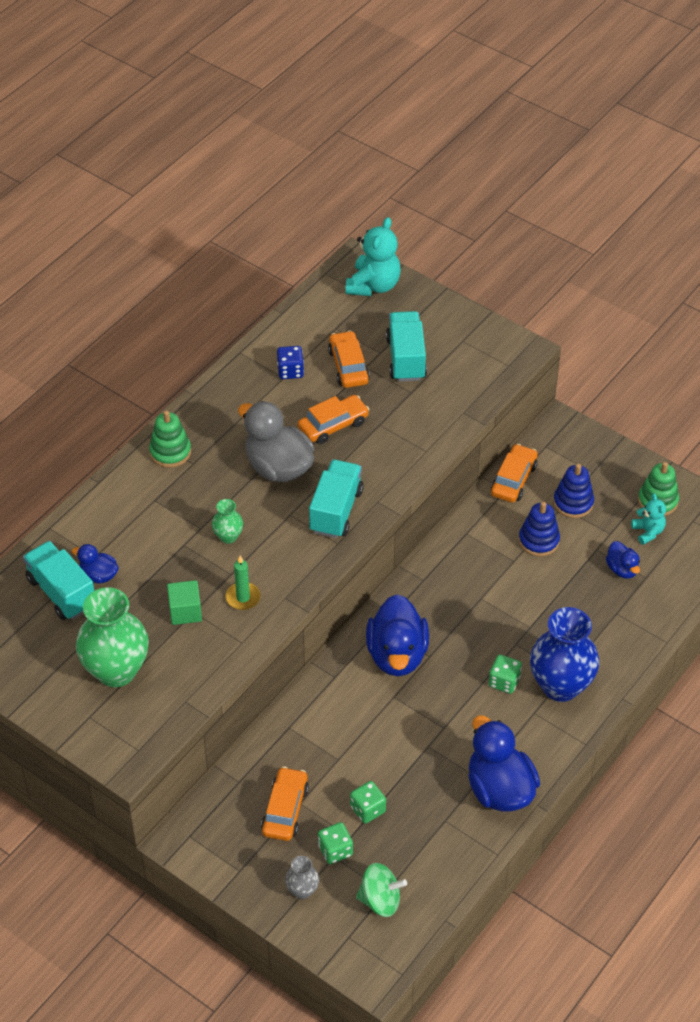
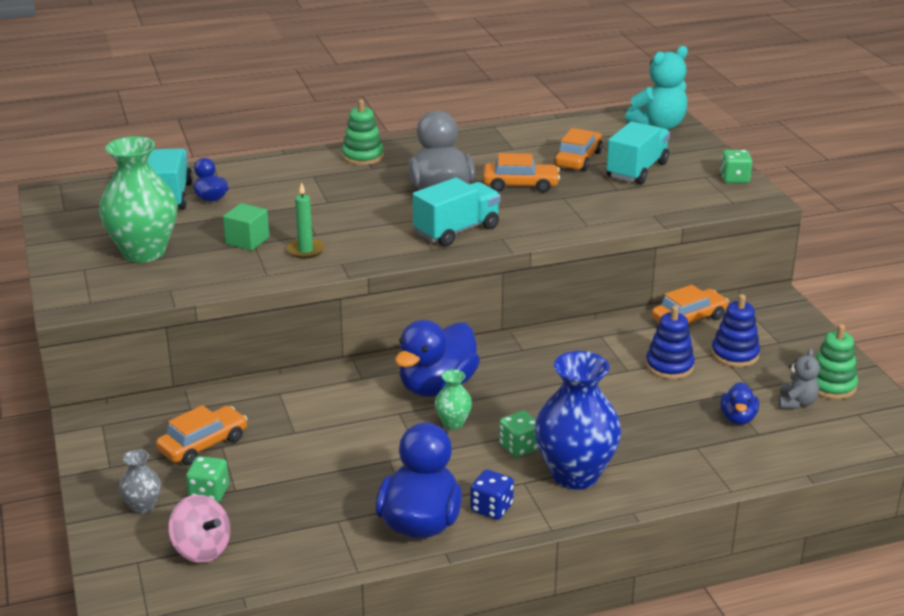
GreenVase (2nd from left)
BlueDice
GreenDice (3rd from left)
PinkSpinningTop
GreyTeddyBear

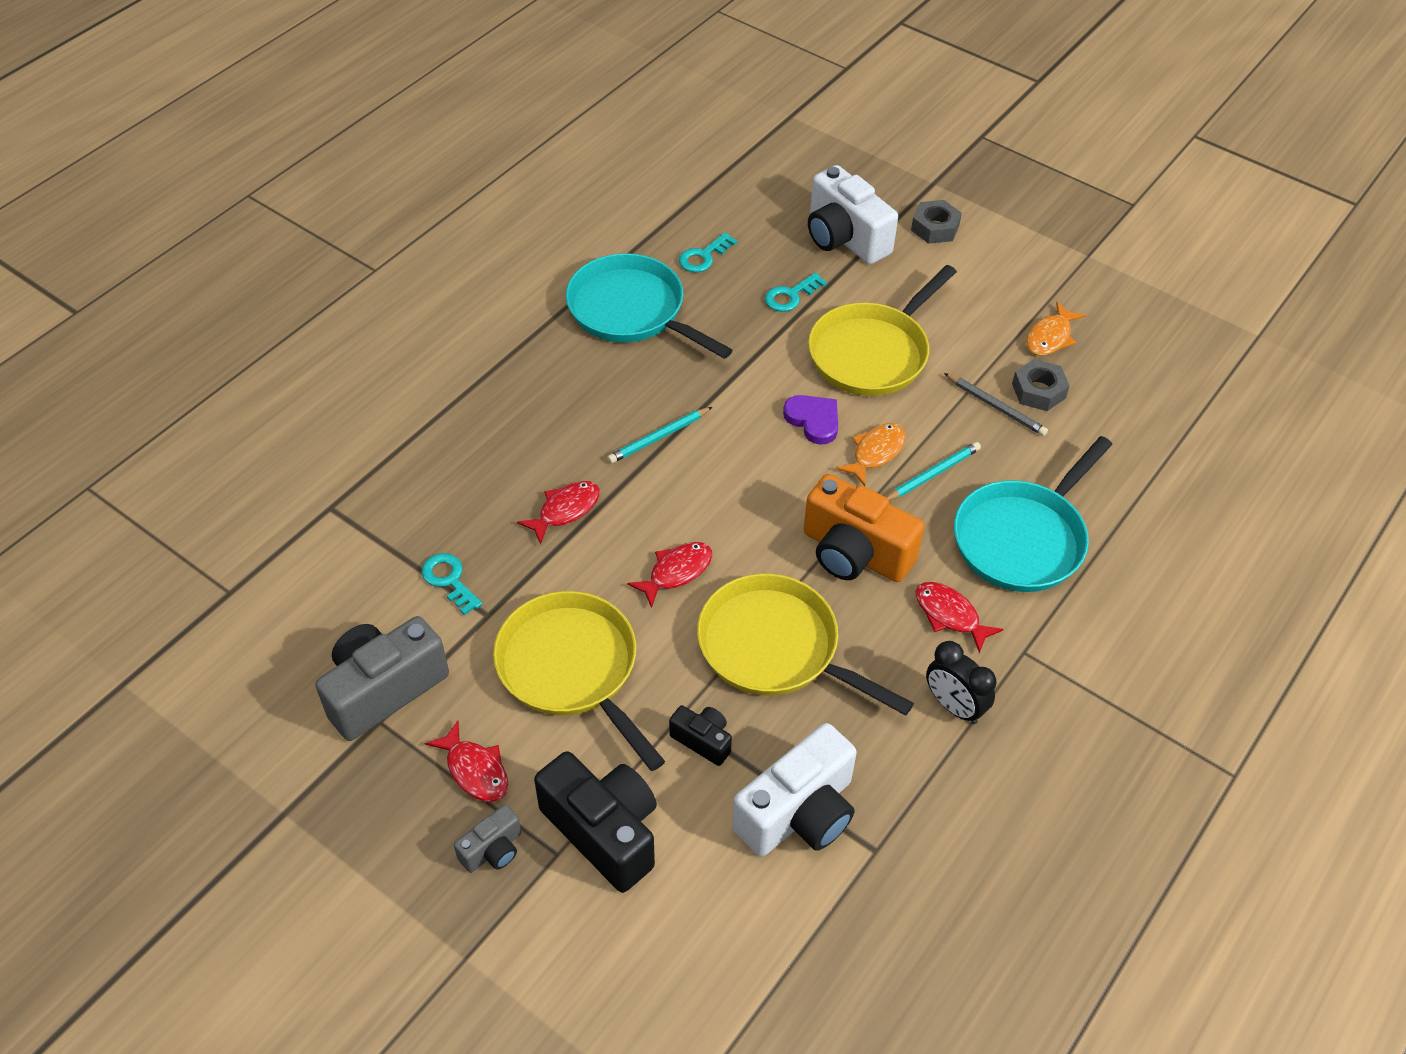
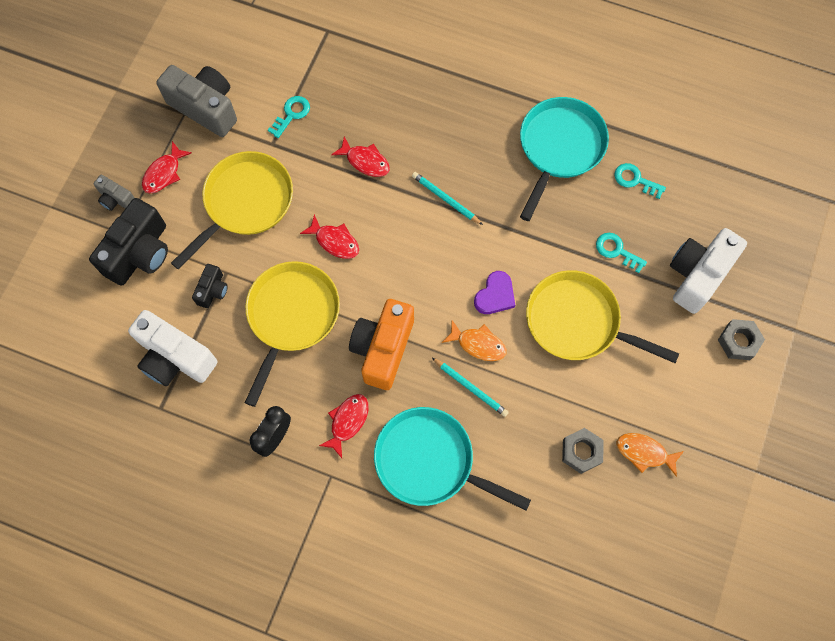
GreyPencil

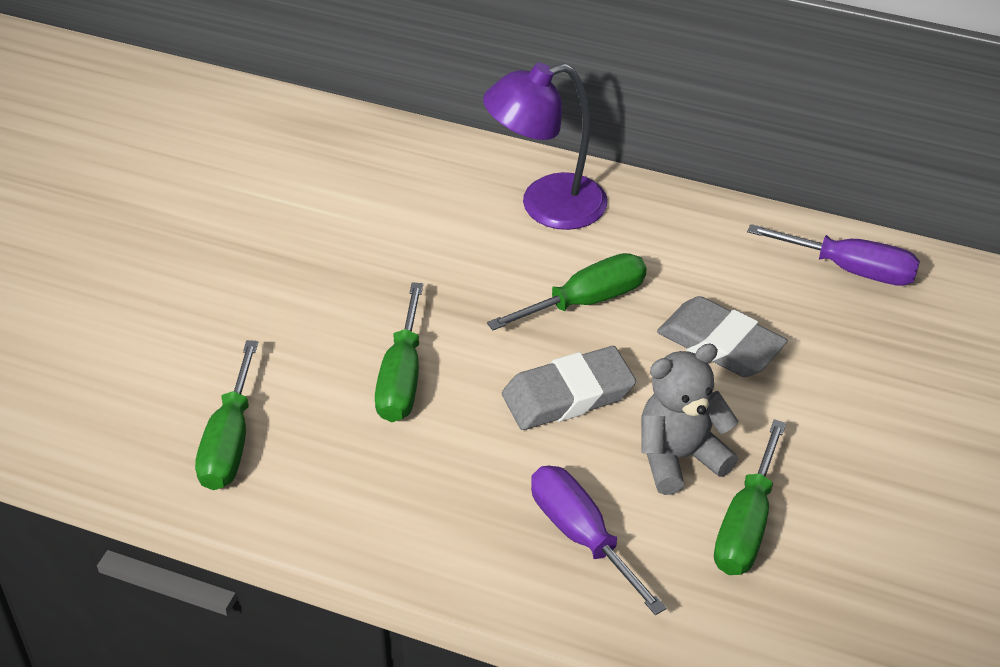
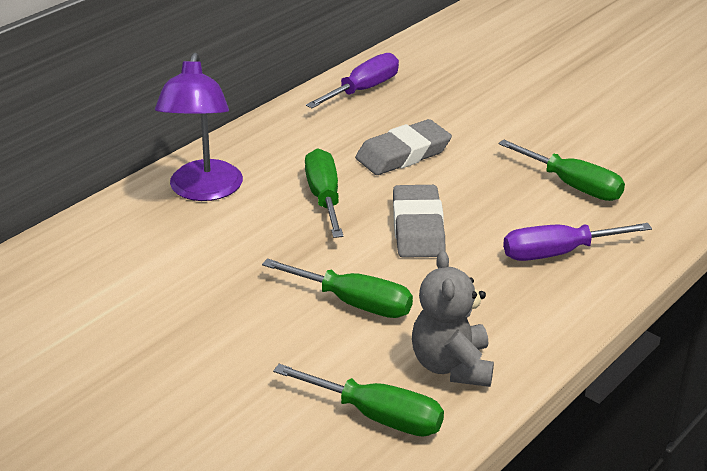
GreyTeddyBear

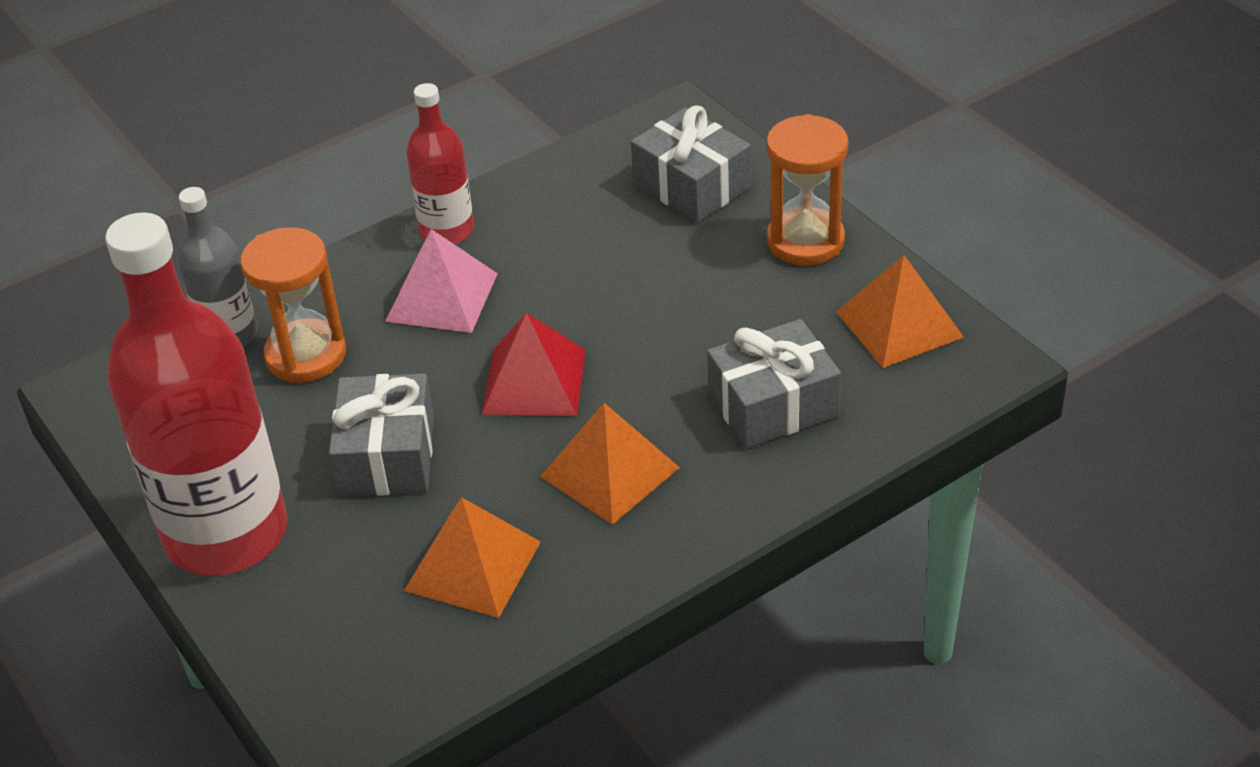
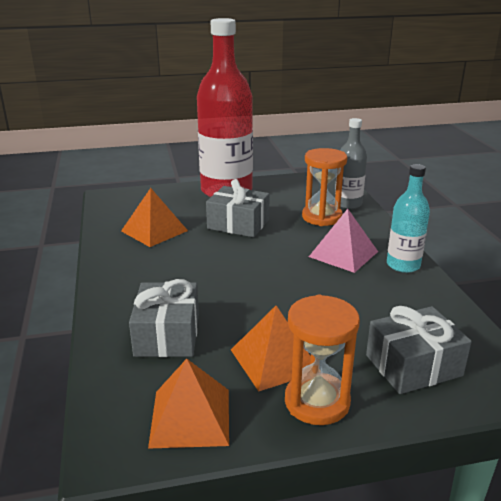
RedPyramid
OrangePyramid (3rd from left)
TurquoiseBottle

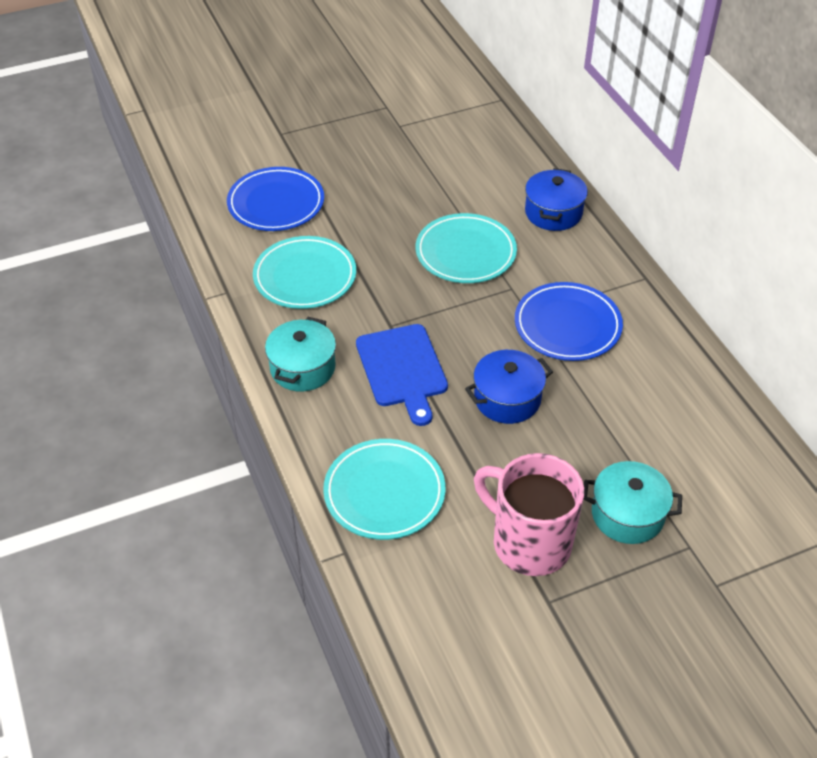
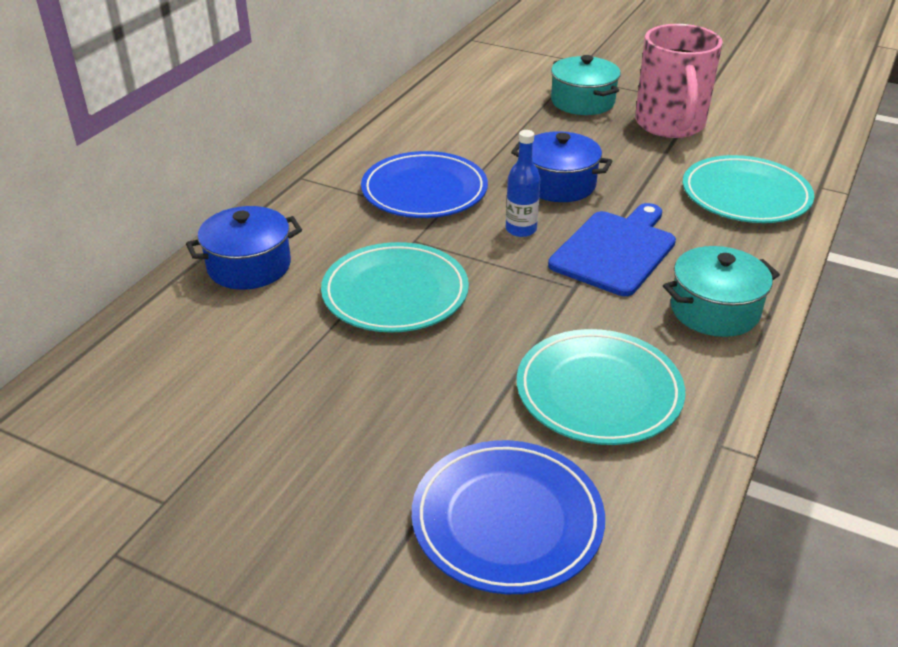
BlueBottle

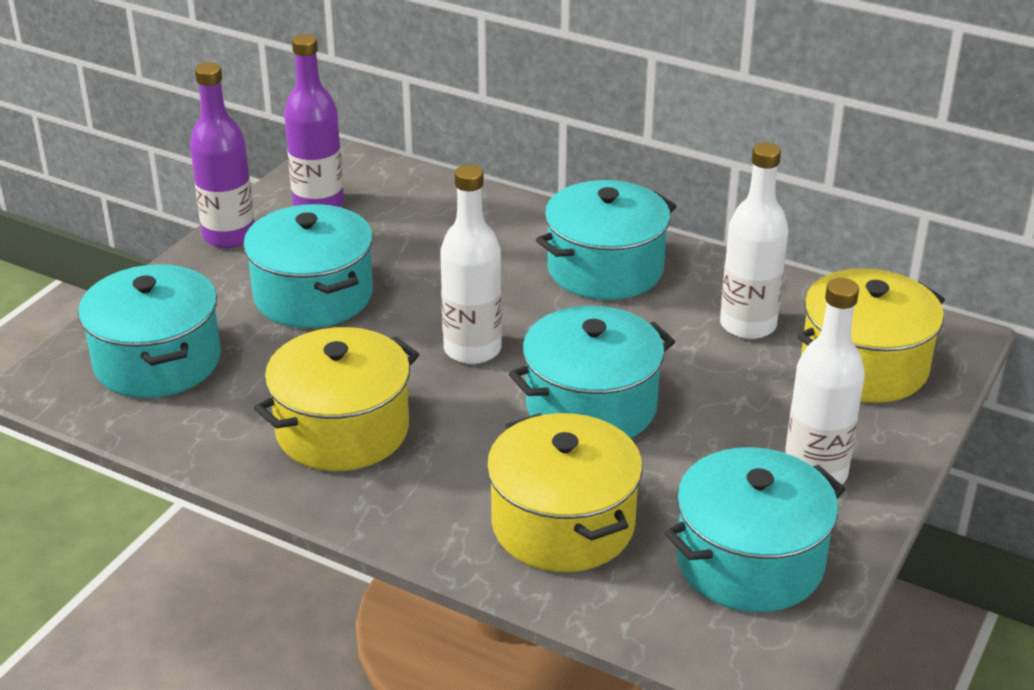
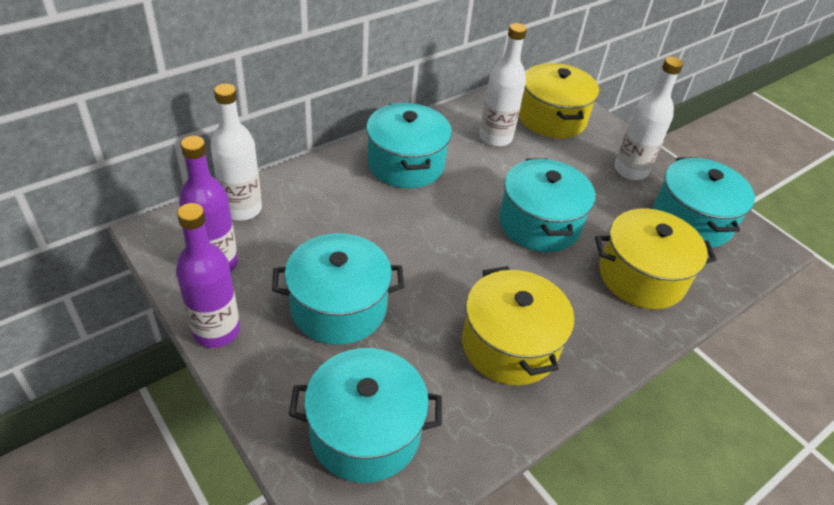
WhiteBottle (1st from left)

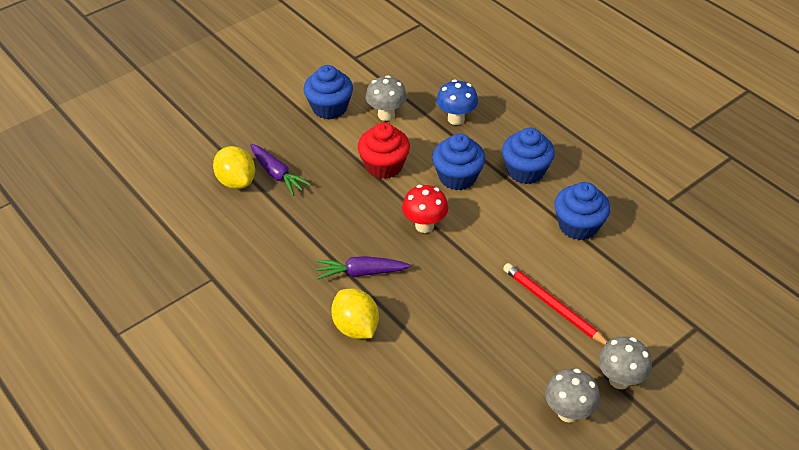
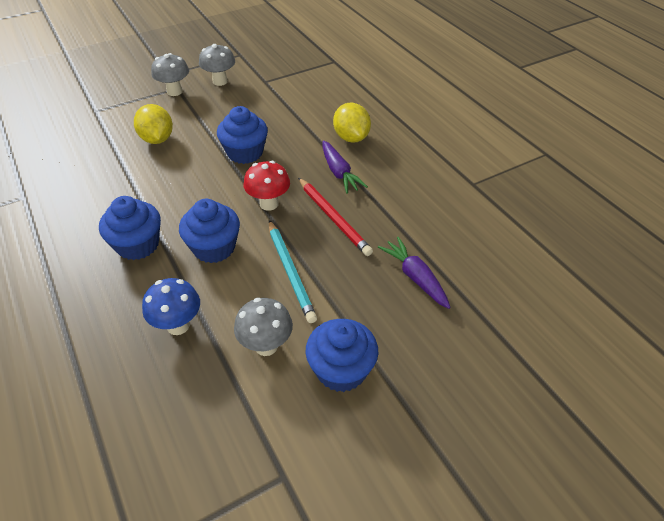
YellowLemon (1st from left)
RedPencil
BlueCupcake (3rd from left)
TurquoisePencil
PurpleCarrot (1st from left)

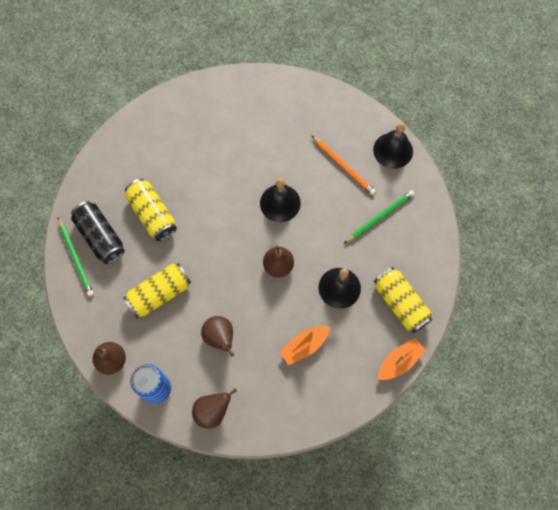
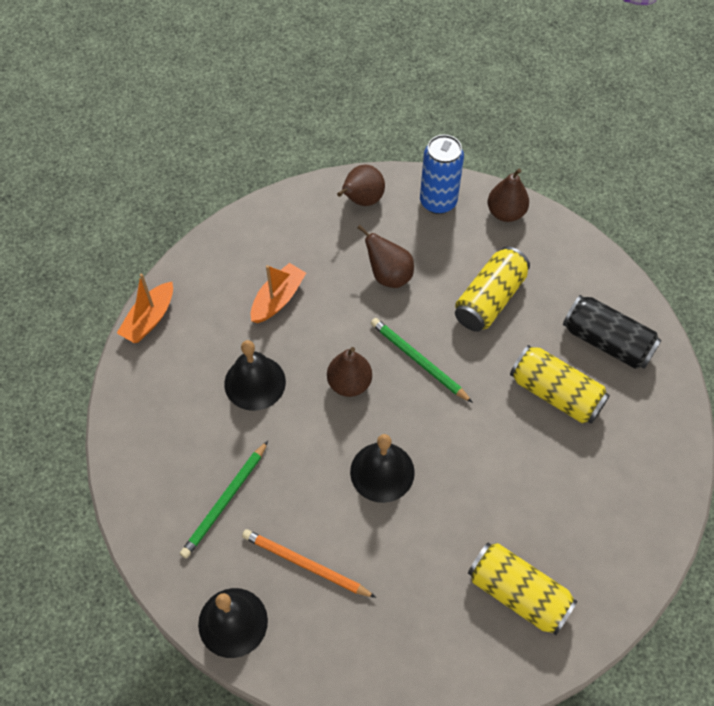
GreenPencil (2nd from left)
YellowCan (2nd from left)

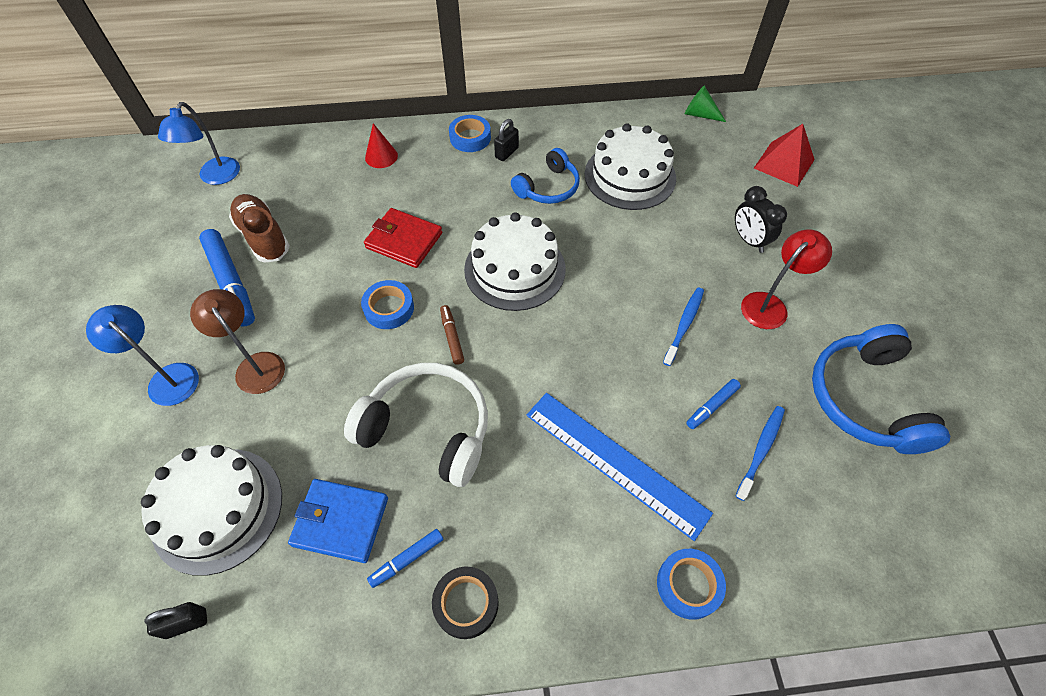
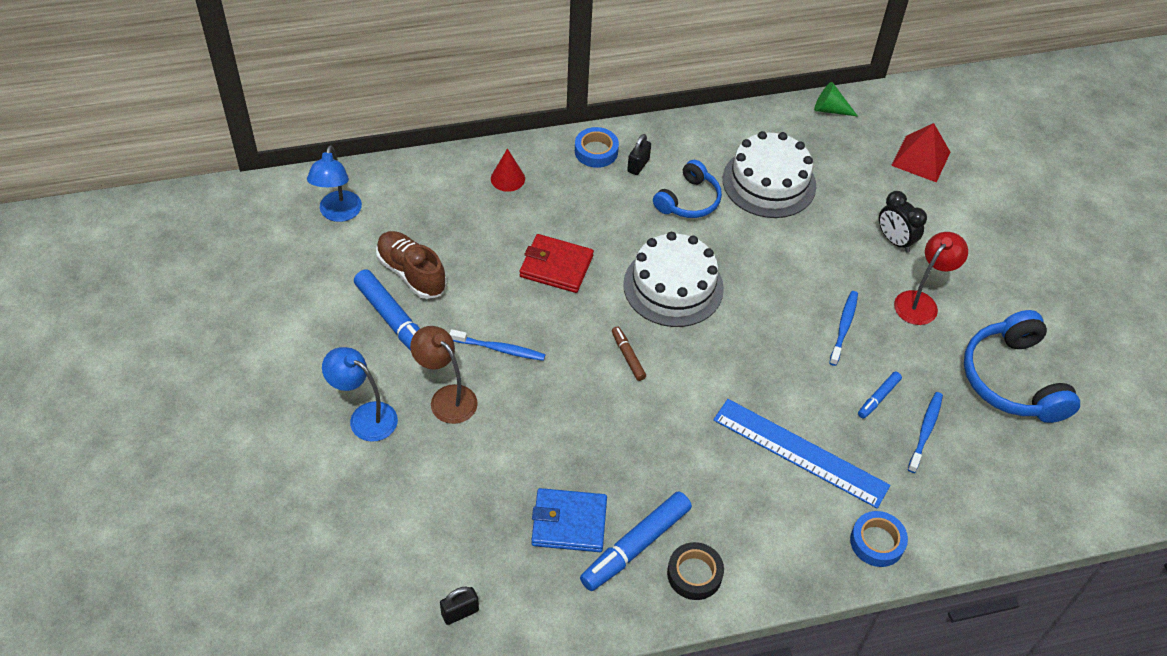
WhiteCake (1st from left in the first image)
WhiteHeadphones
BlueTape (1st from left in the first image)
BlueToothbrush (1st from left)
BlueMarker (2nd from left)

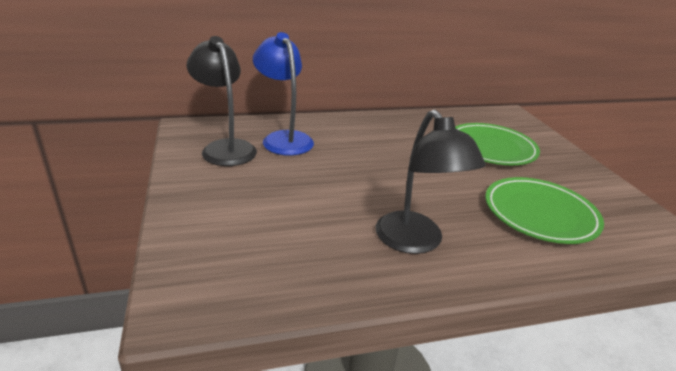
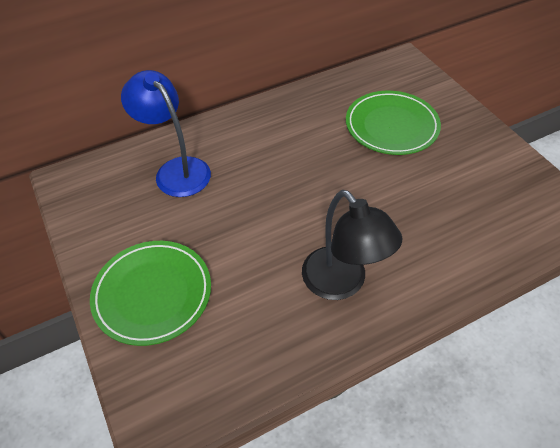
BlackLamp (1st from left in the first image)
GreenPlate (1st from left)

